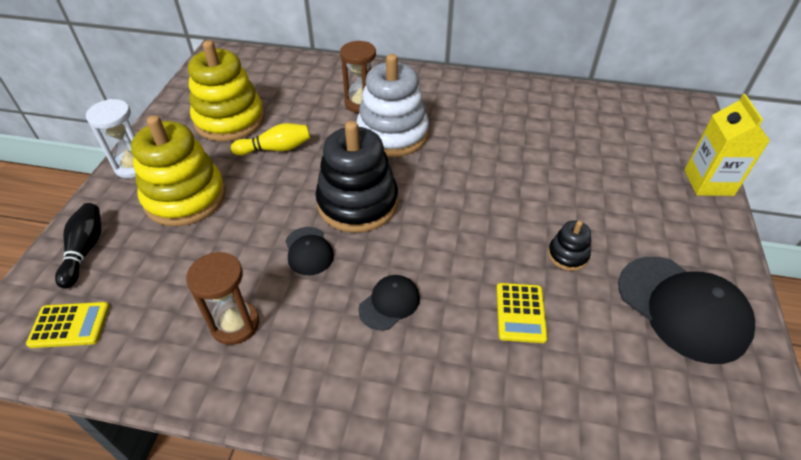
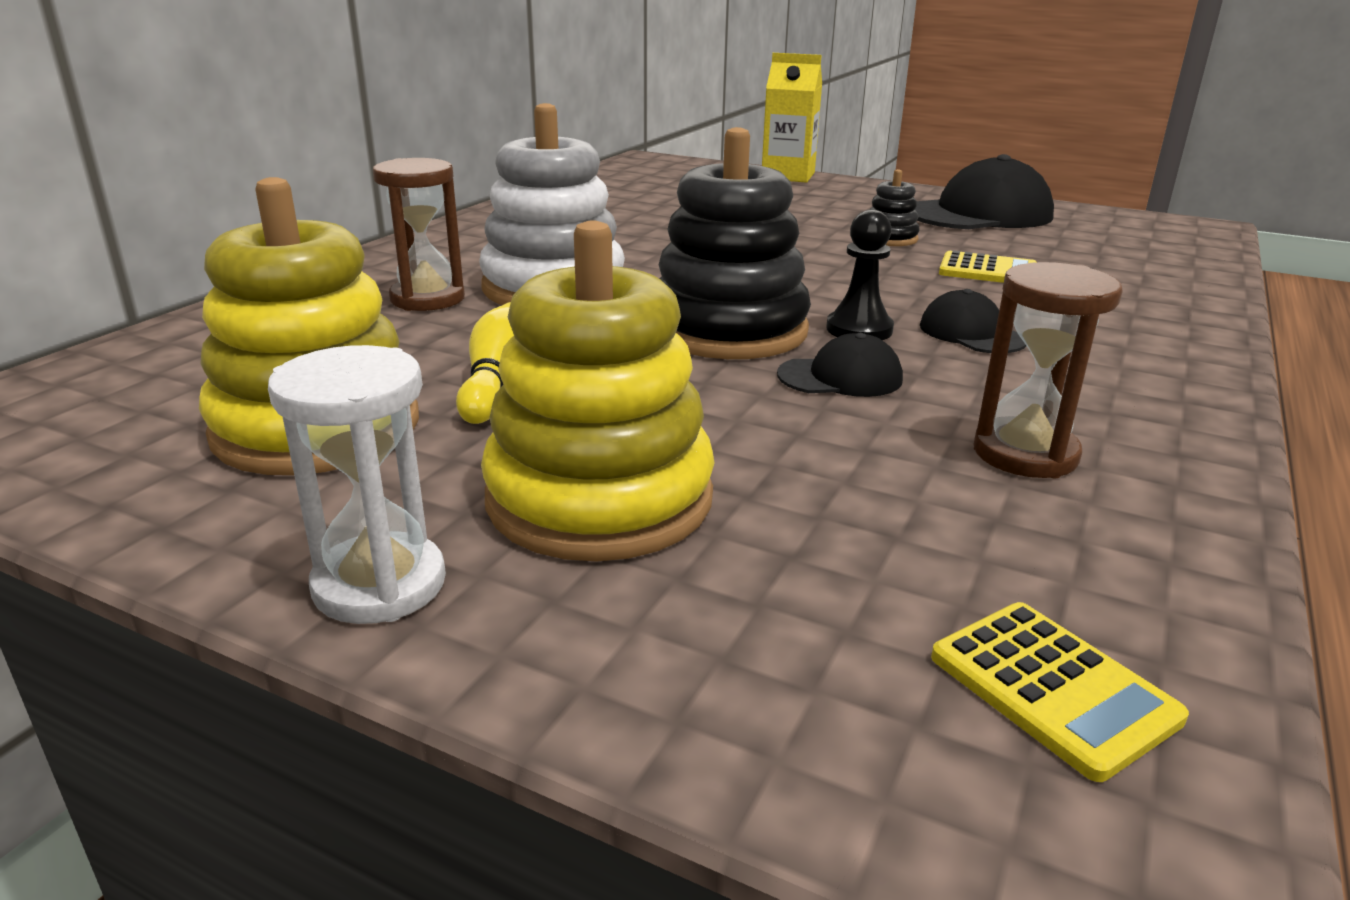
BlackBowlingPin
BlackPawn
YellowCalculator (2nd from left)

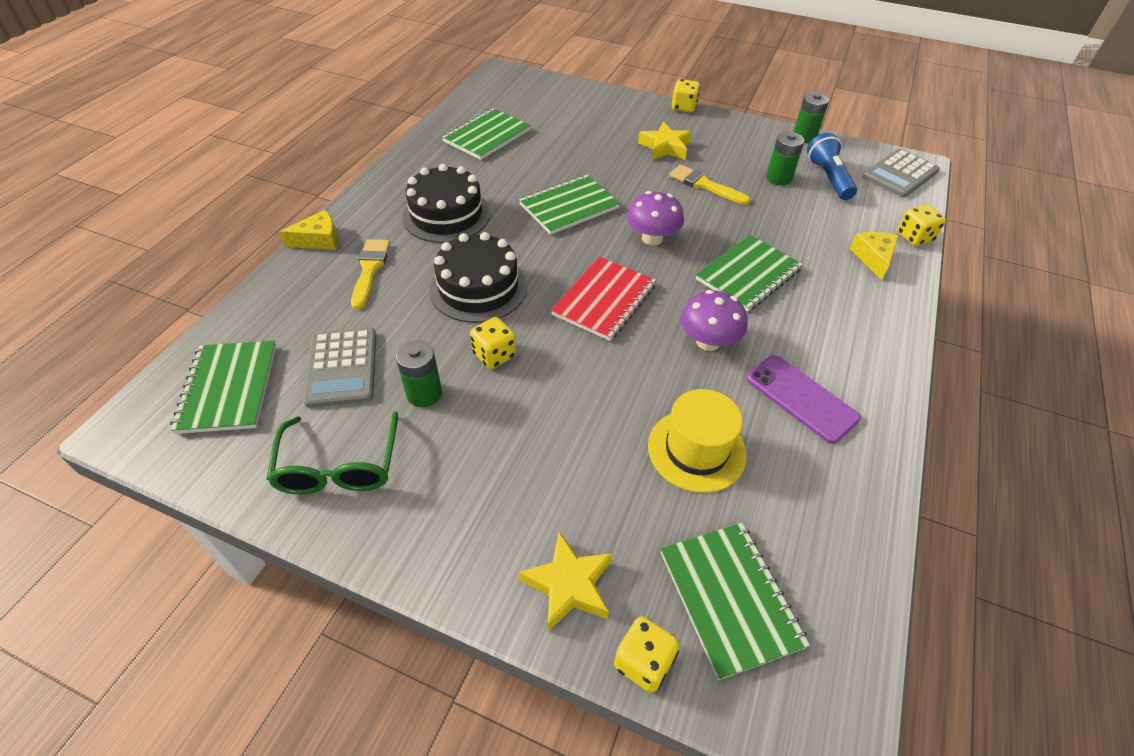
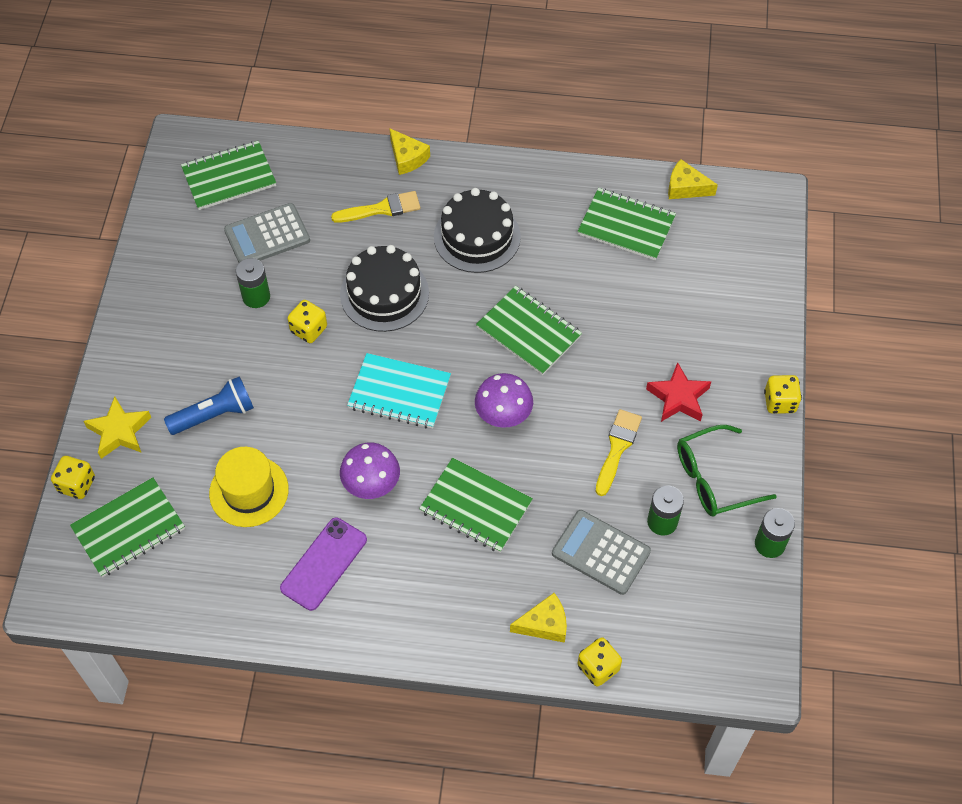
YellowCheese (3rd from left)
GreenGlasses
BlueFlashlight
GreyCalculator (2nd from left)
TurquoiseNotebook
RedStar

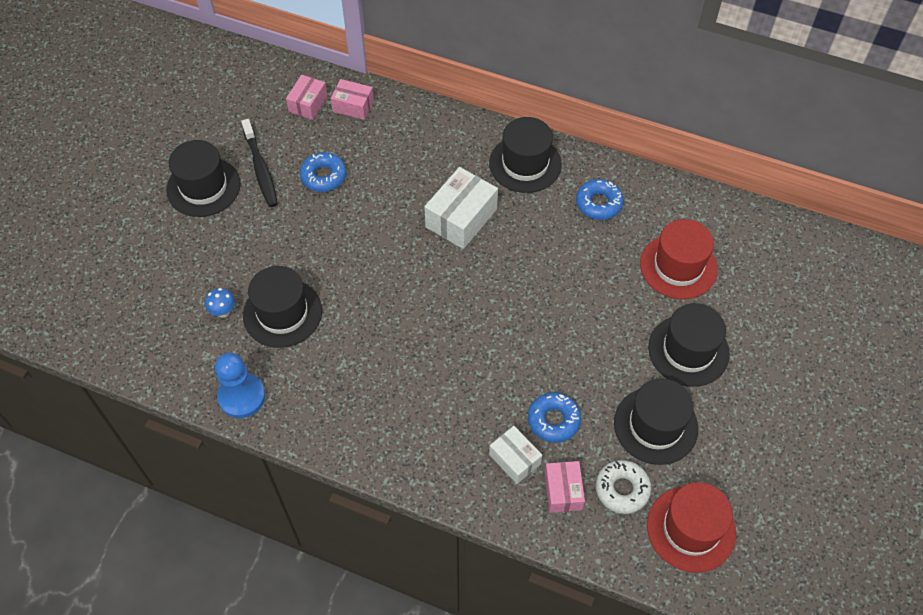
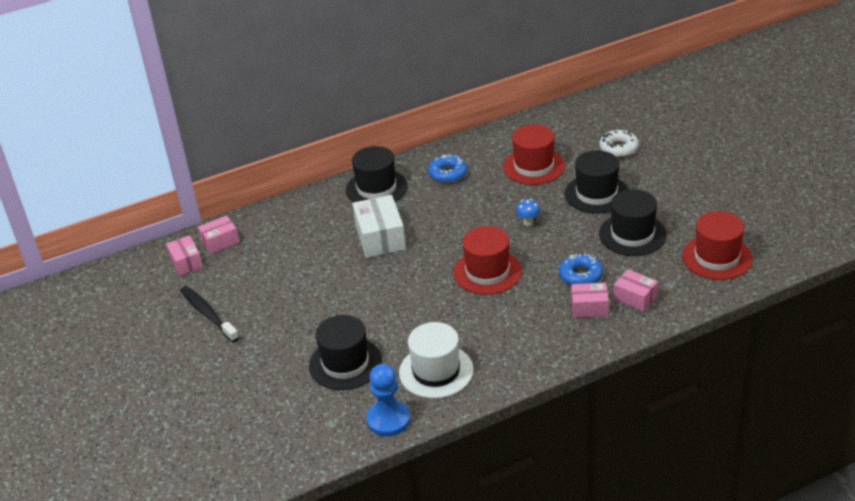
BlackHat (1st from left in the first image)
BlueDonut (1st from left in the first image)
WhiteHat
RedHat (1st from left)
BlueMushroom
WhiteDonut
PinkBox (3rd from left)
BlackToothbrush

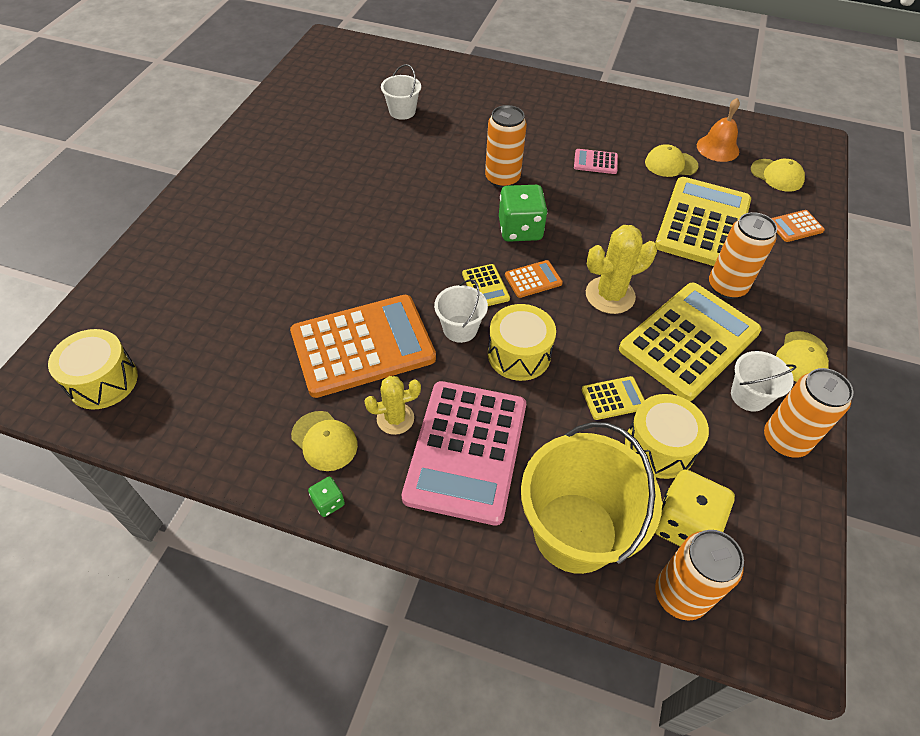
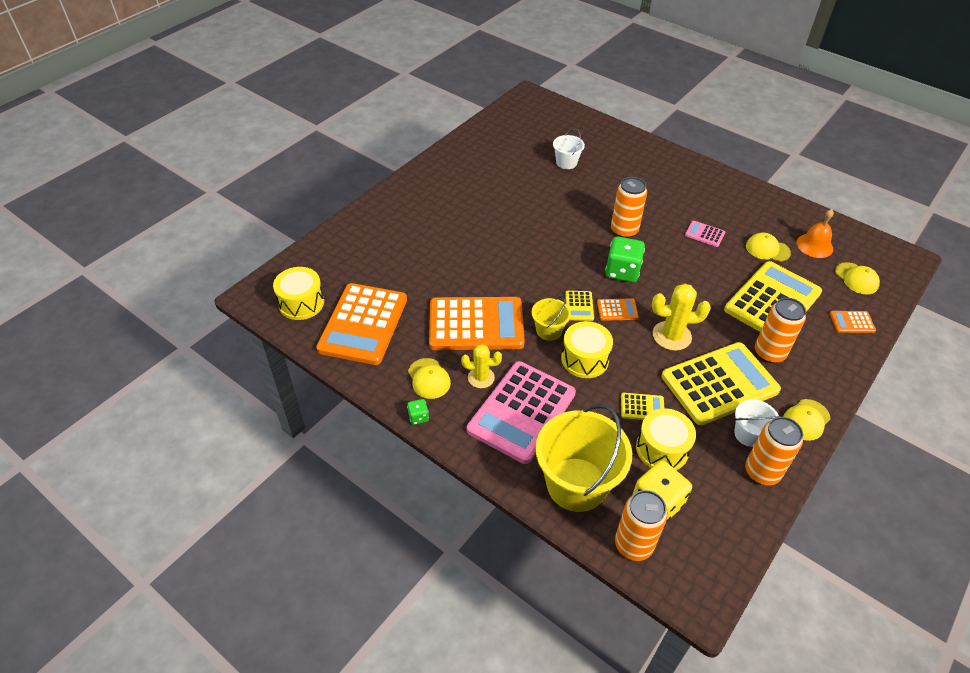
OrangeCalculator (1st from left)
YellowBucket (1st from left)

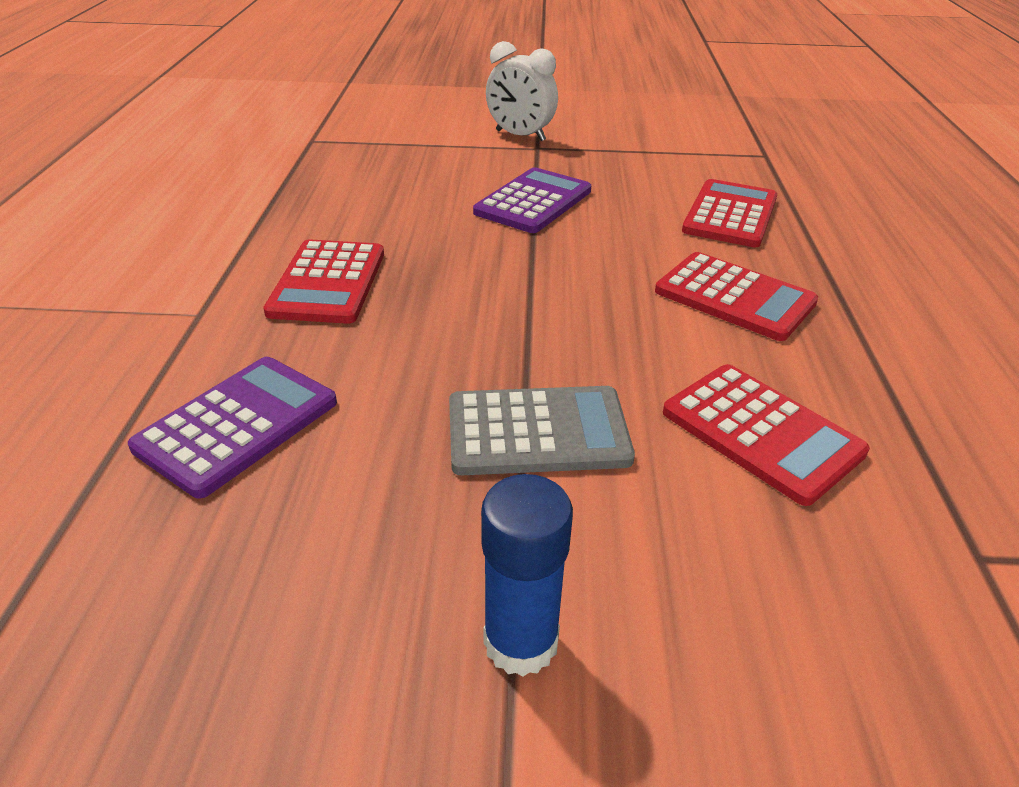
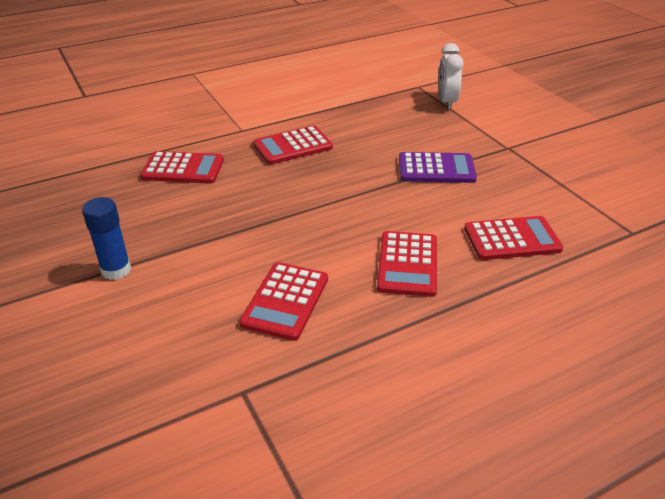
GreyCalculator
WhiteClock
RedCalculator (1st from left)

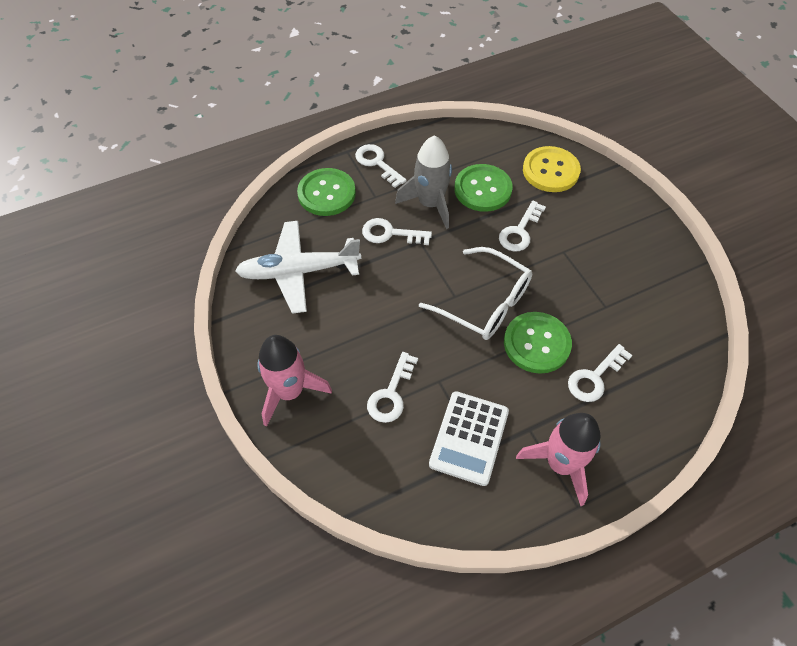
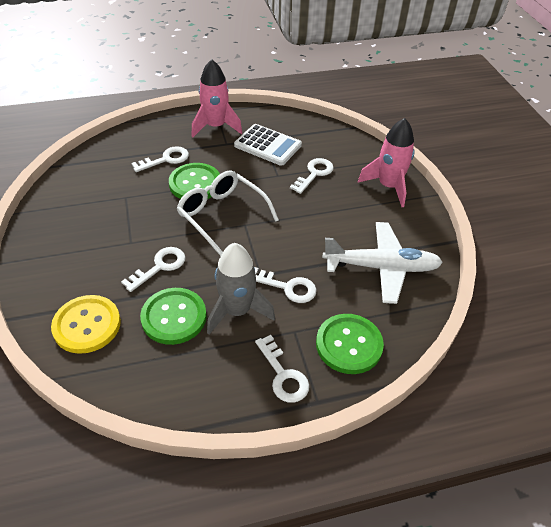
WhiteCalculator

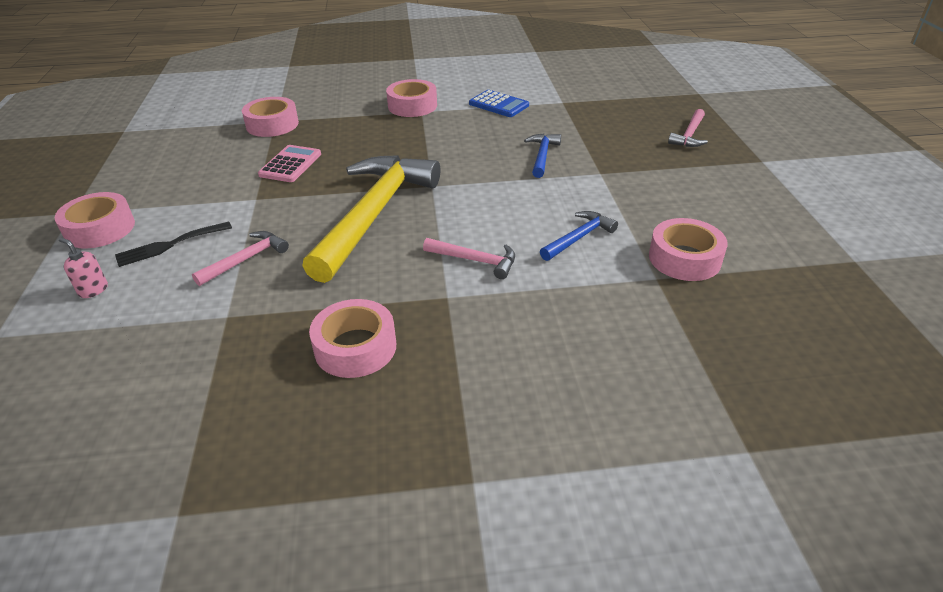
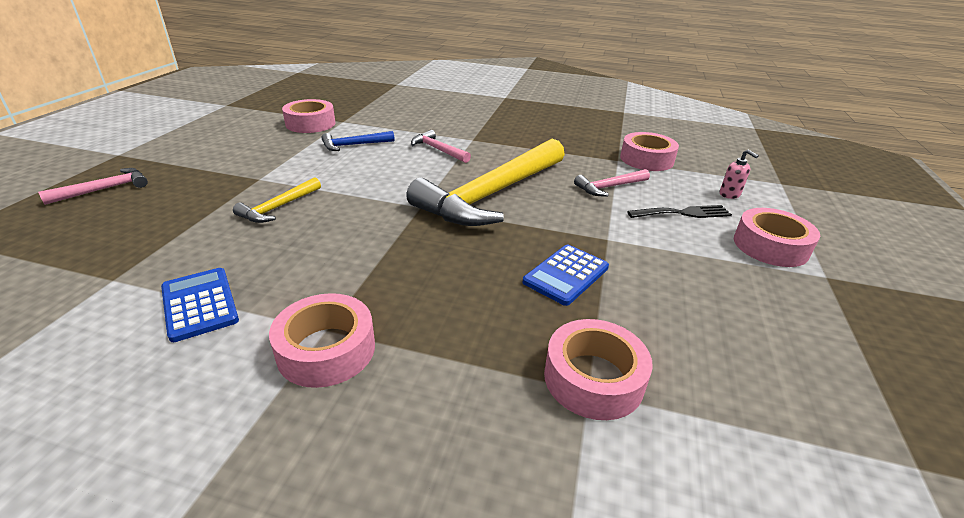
PinkTape (4th from left)
BlueCalculator (2nd from left)
YellowHammer (1st from left)

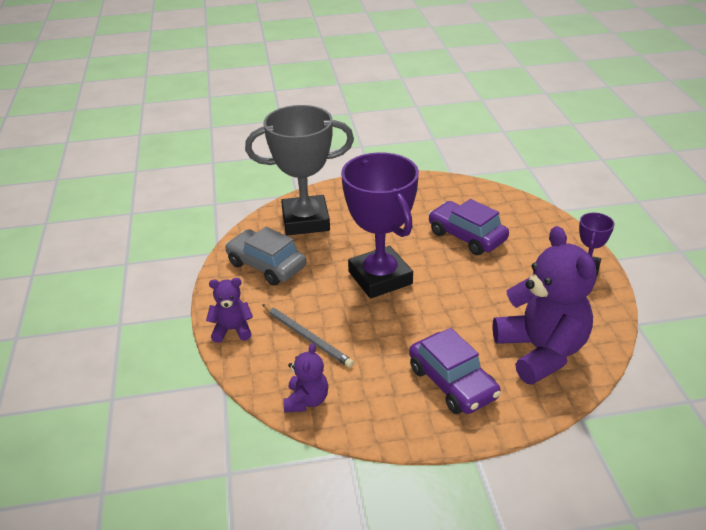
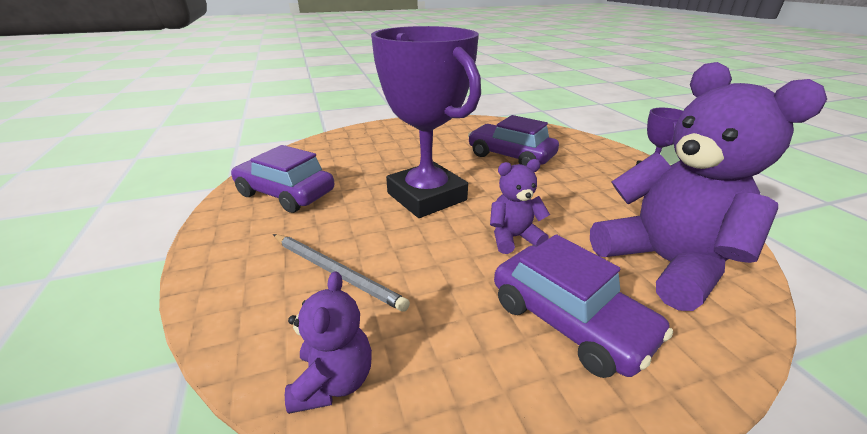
GreyTrophy
PurpleTeddyBear (2nd from left)
PurpleCar (1st from left)

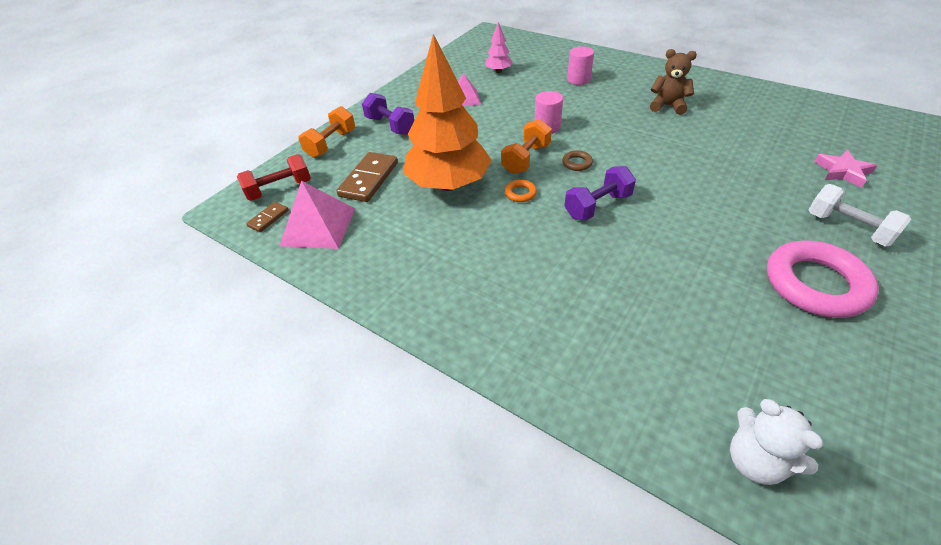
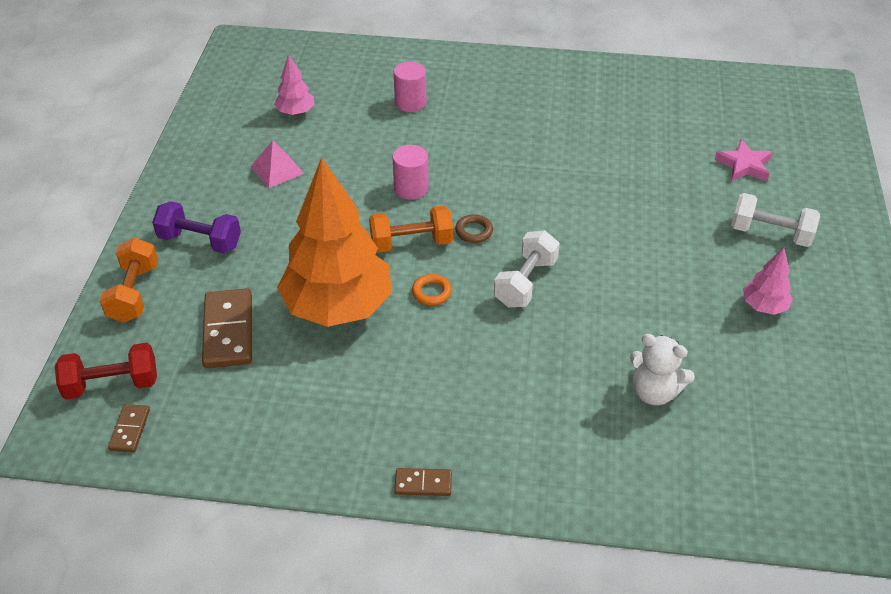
PinkPyramid (1st from left in the first image)
BrownTeddyBear
BrownDomino (3rd from left)
WhiteTeddyBear
PinkTree (2nd from left)
WhiteDumbbell (1st from left)
RedDumbbell
OrangeDumbbell (2nd from left)

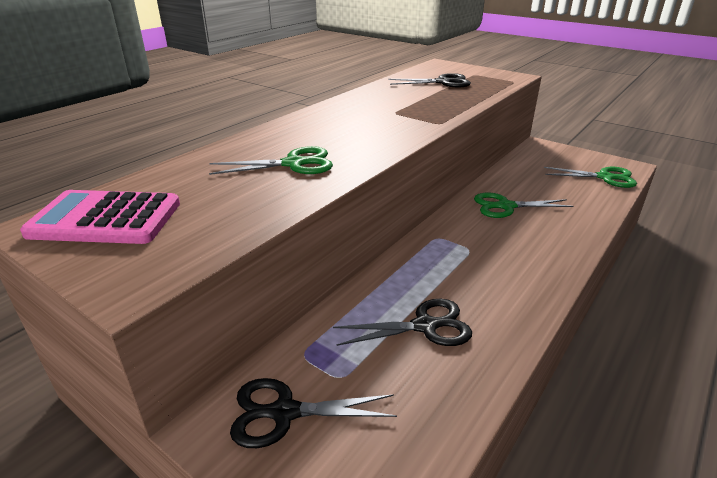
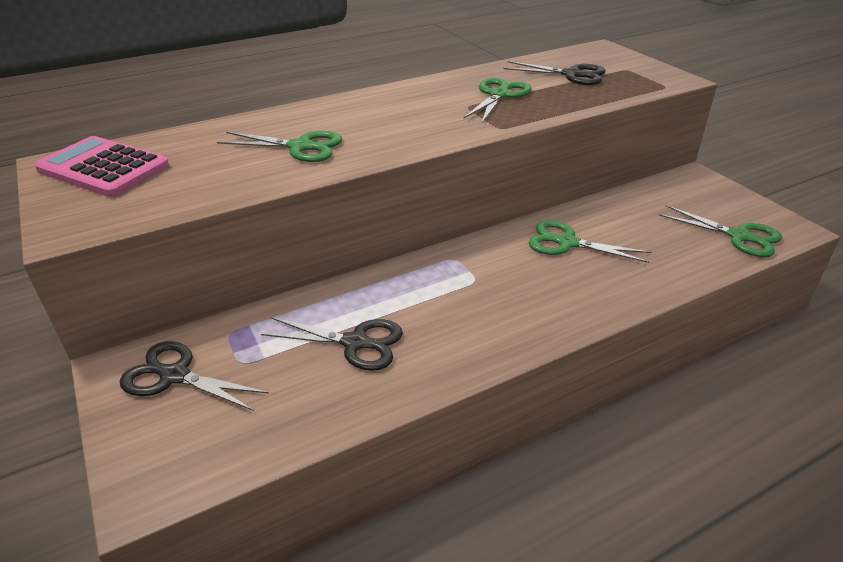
GreenScissors (2nd from left)

